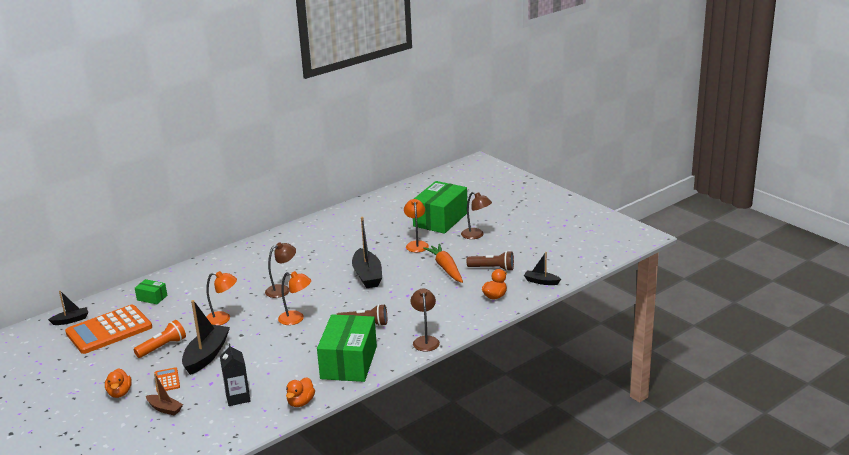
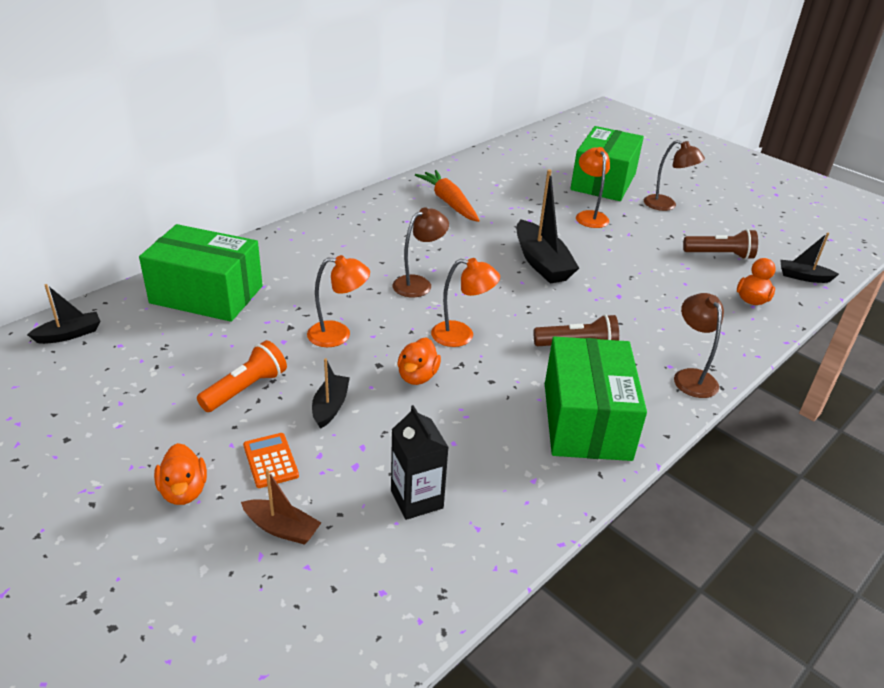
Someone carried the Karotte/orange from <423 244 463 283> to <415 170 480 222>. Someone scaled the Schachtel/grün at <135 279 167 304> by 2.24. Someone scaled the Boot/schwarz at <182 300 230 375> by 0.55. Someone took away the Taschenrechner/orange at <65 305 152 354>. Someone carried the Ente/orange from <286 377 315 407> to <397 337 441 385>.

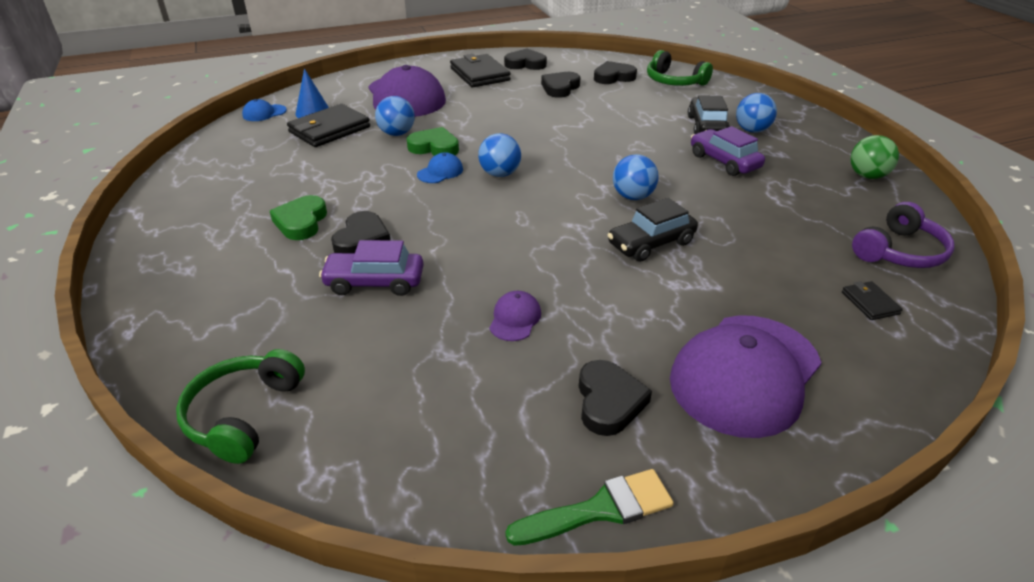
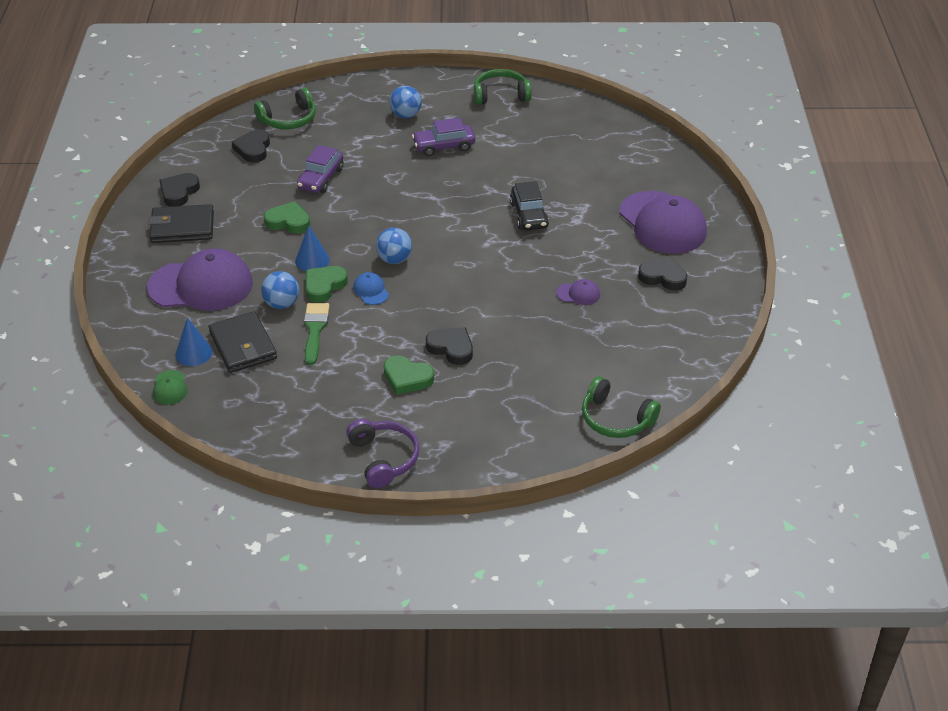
Someone took away the Herz/schwarz at <541 72 580 98>. Someone took away the Auto/schwarz at <688 95 730 134>. Someone repainted the Kappe/blau at <242 99 287 121>, which became the Kappe/grün at <153 370 188 405>. Someone swapped the Ball/grün at <850 135 899 179> for the Kopfhörer/grün at <474 69 532 105>. Someone took away the Ball/blau at <613 154 659 200>. Someone carried the Kopfhörer/lila from <852 202 954 268> to <346 419 419 488>. Someone carried the Auto/lila from <319 240 424 296> to <297 145 344 193>. Someone took away the Geldbörse/schwarz at <842 281 903 320>. Someone rotated the Kappe/lila at <489 291 541 341> by 150 degrees clockwise. Someone carried the Pinsel/grün from <505 469 674 546> to <304 303 330 365>. Someone put down the Herz/grün at <264 201 310 234>. Someone put down the Kegel/blau at <295 225 330 271>.

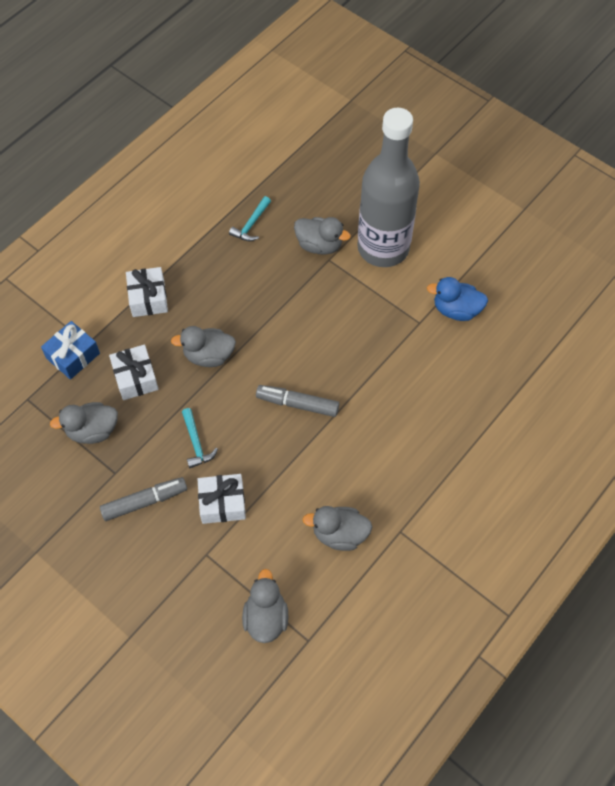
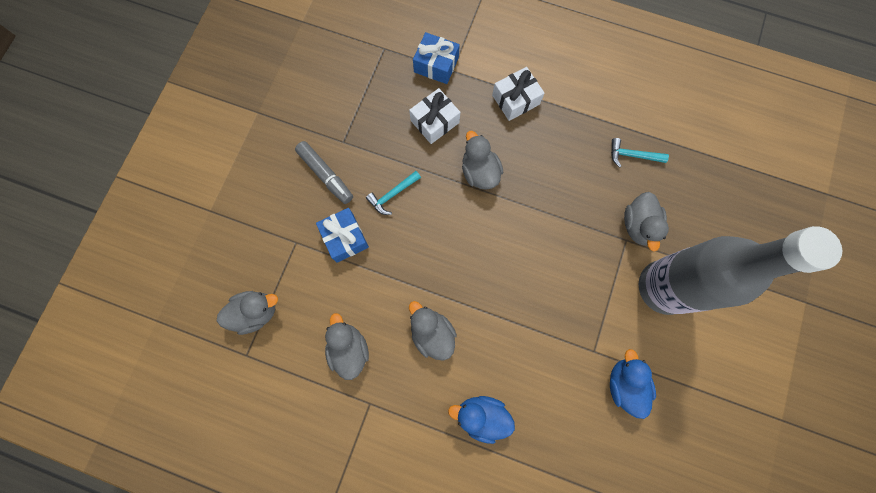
Someone took away the Filzstift/grau at <256 385 339 417>. Someone carried the Ente/grau from <50 402 118 444> to <409 301 457 361>. Someone repainted the Geschenk/weiß at <197 474 246 524>, which became the Geschenk/blau at <316 208 369 263>. Someone put down the Ente/blau at <448 396 515 444>.

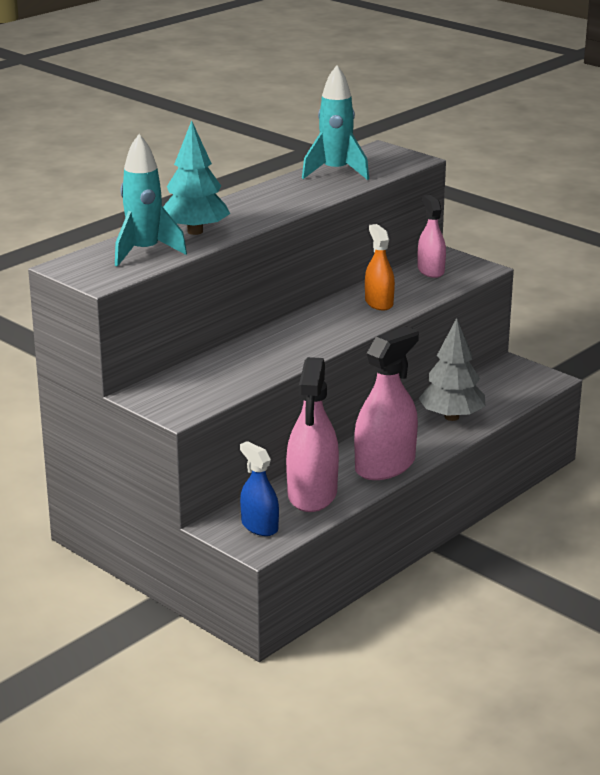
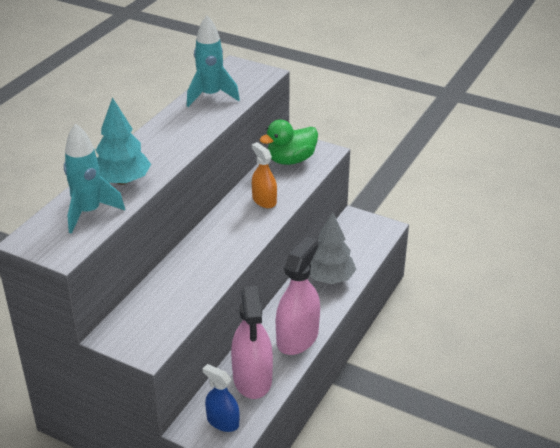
Someone swapped the Sprühflasche/rosa at <418 195 446 278> for the Ente/grün at <259 120 318 165>.

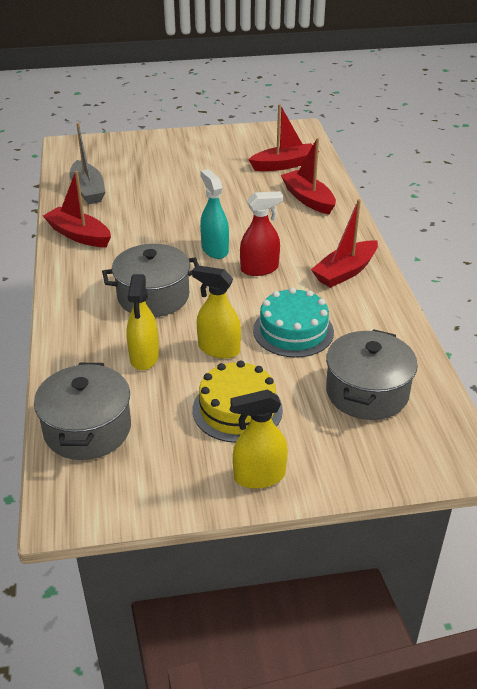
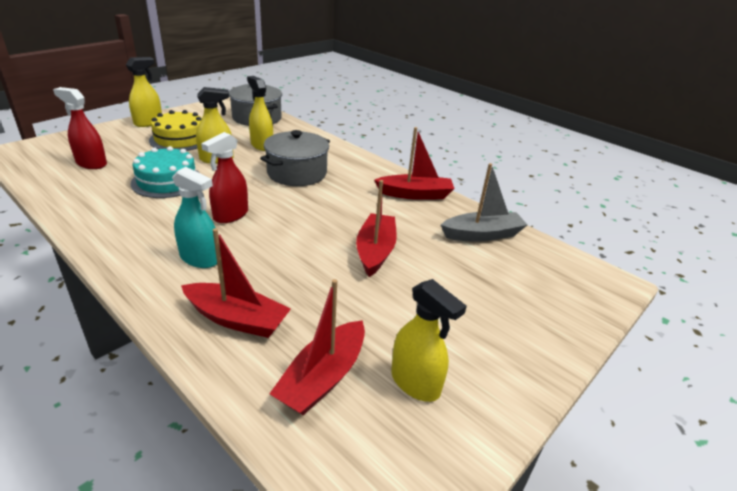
Someone rotated the Boot/grau at <70 123 105 204> by 135 degrees clockwise. Someone carried the Sprühflasche/türkis from <200 169 229 259> to <172 167 217 268>. Someone carried the Boot/rot from <311 199 378 288> to <356 180 397 277>. Someone swapped the Kochtopf/grau at <326 329 418 420> for the Sprühflasche/rot at <53 87 107 169>. Someone put down the Sprühflasche/gelb at <391 279 467 402>.

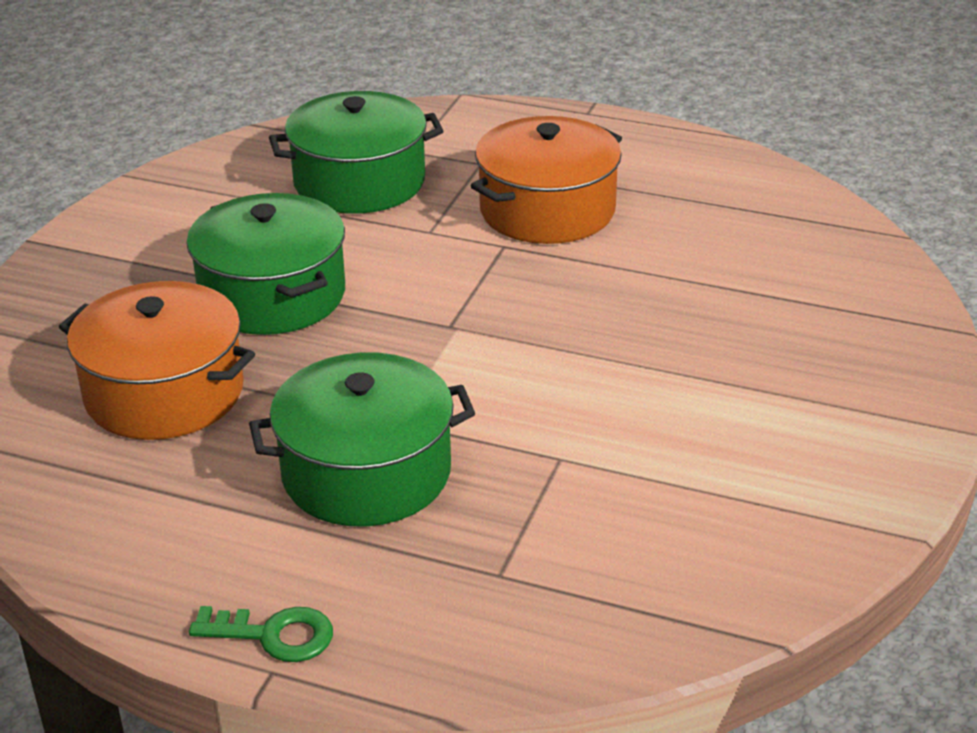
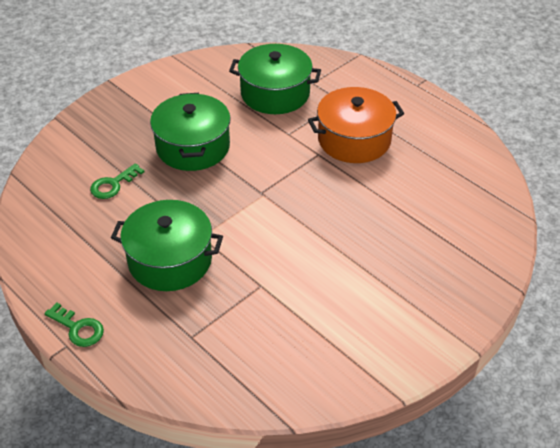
Someone swapped the Kochtopf/orange at <59 281 255 440> for the Schlüssel/grün at <90 163 144 199>.

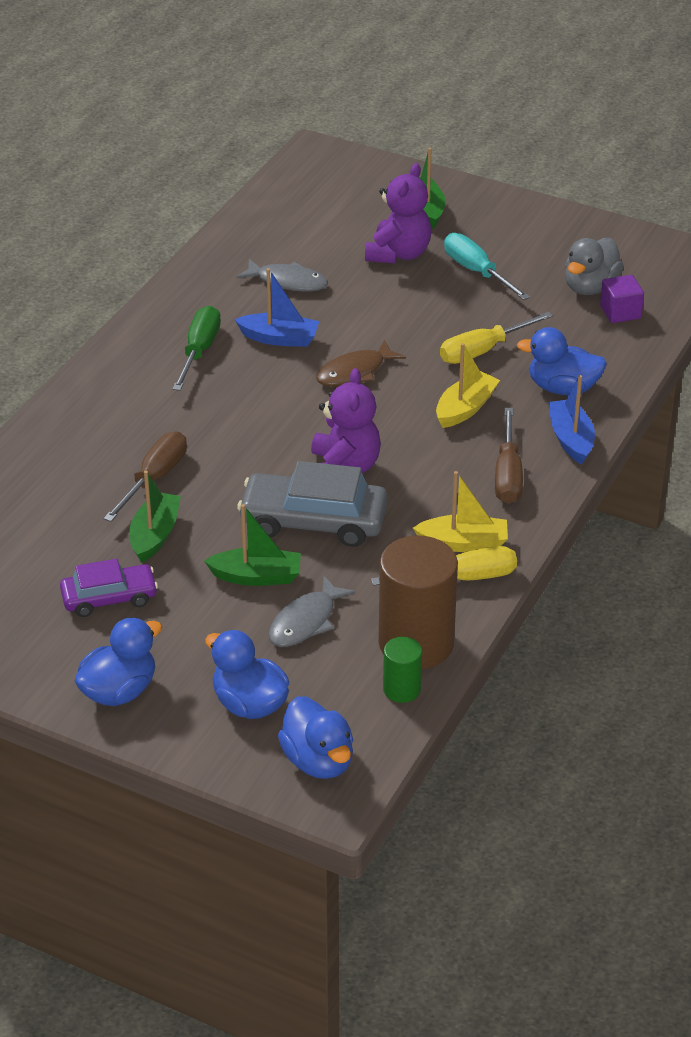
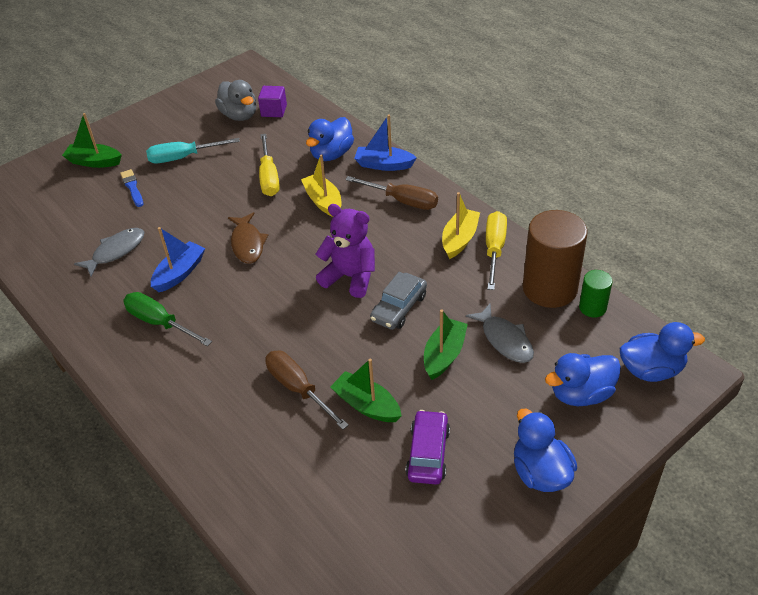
Someone swapped the Teddybär/lila at <365 163 431 264> for the Pinsel/blau at <120 169 143 207>. Someone scaled the Auto/grau at <237 461 387 547> by 0.63.

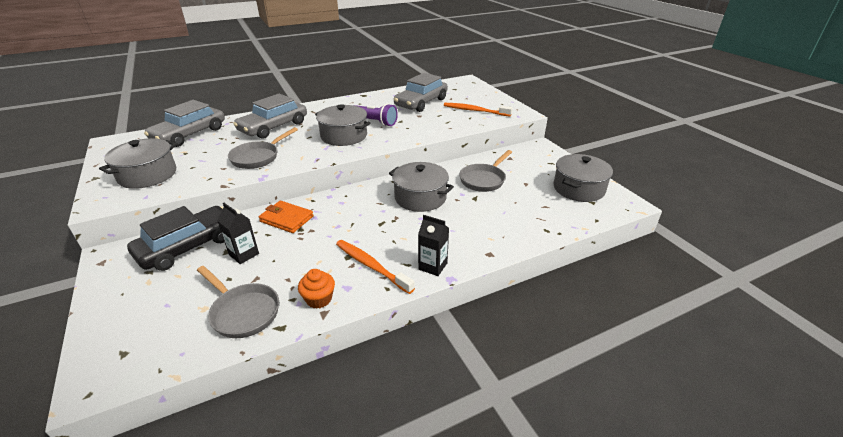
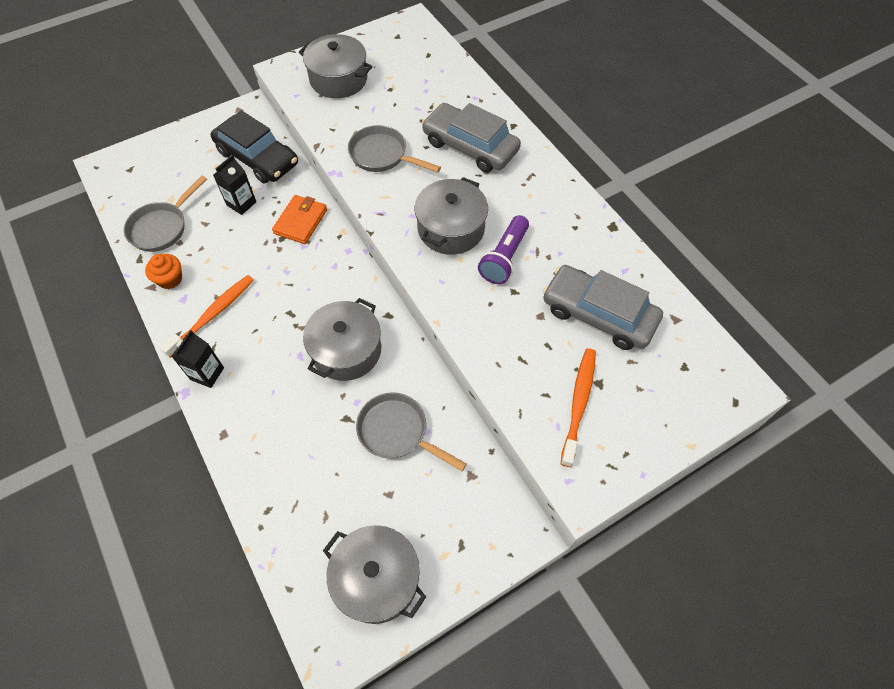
Someone took away the Auto/grau at <144 100 225 147>.

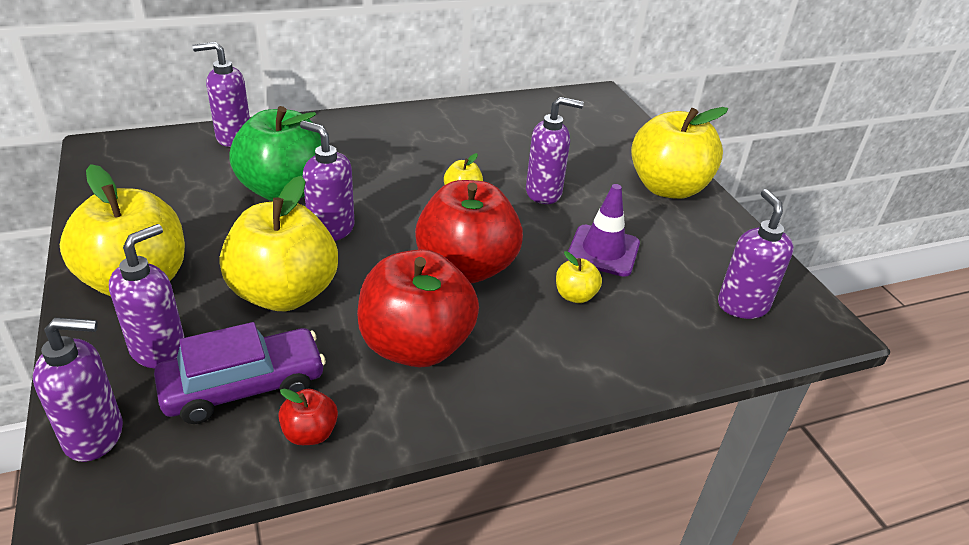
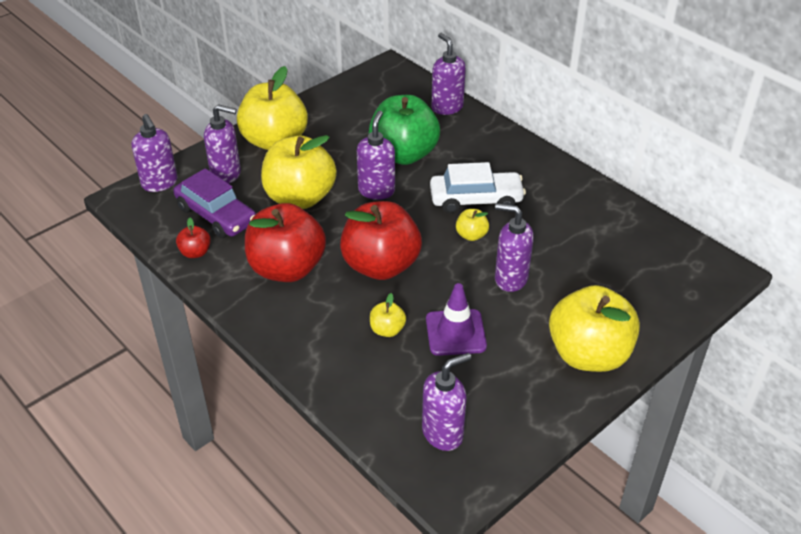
Someone rotated the Seifenspender/lila at <526 97 584 204> by 135 degrees clockwise. Someone put down the Auto/weiß at <430 162 526 213>.

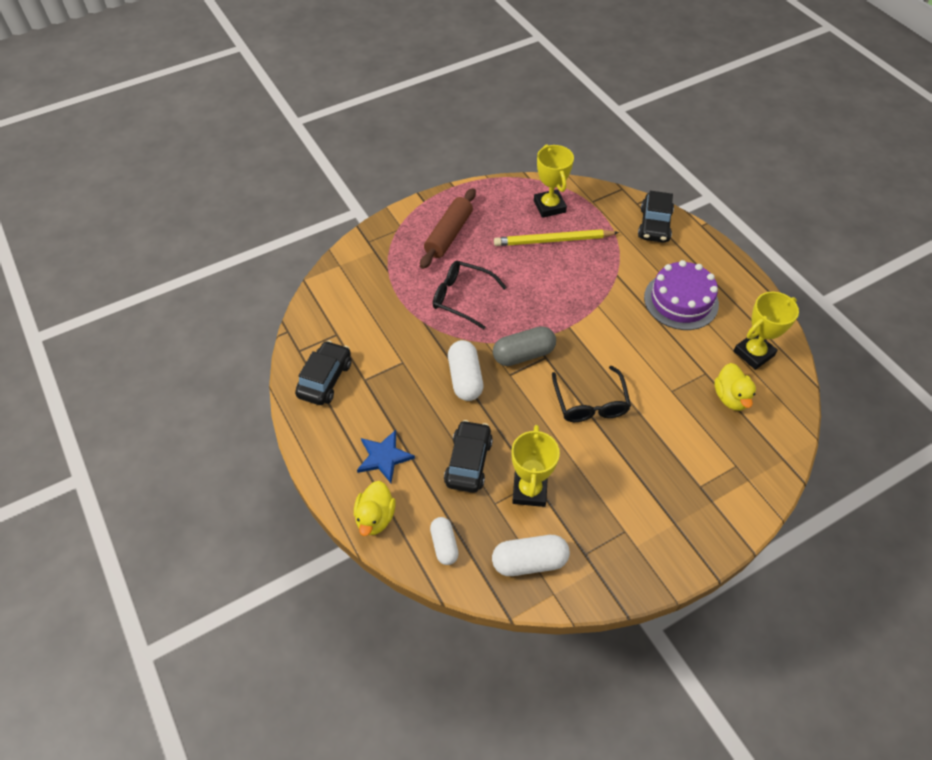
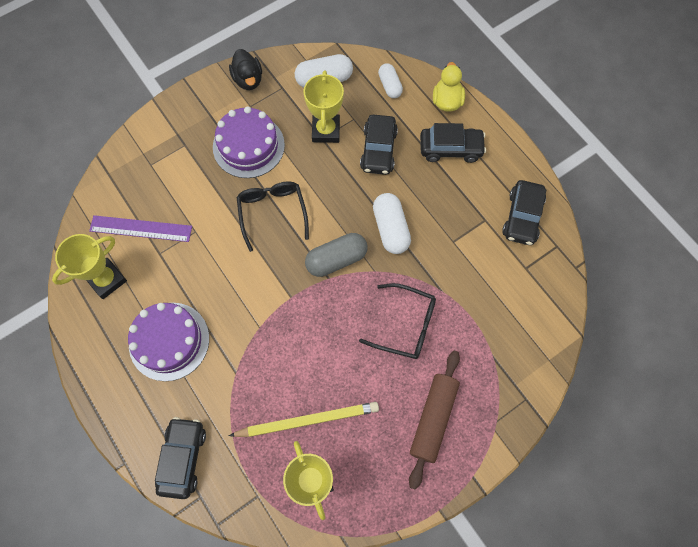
Someone swapped the Ente/gelb at <714 363 756 411> for the Lineal/lila at <89 215 192 242>. Someone swapped the Stern/blau at <357 430 415 483> for the Auto/schwarz at <420 123 486 163>. Someone put down the Ente/schwarz at <229 49 262 90>. Someone put down the Kuchen/lila at <213 106 285 178>.

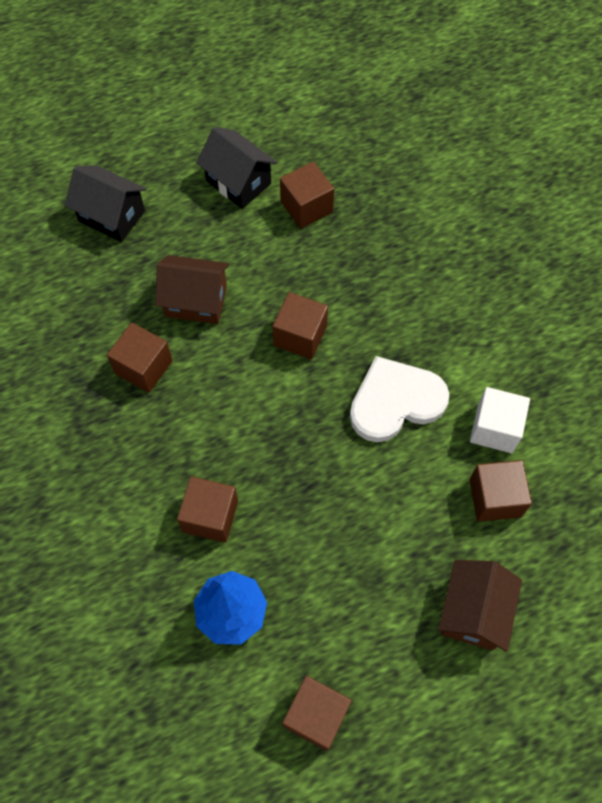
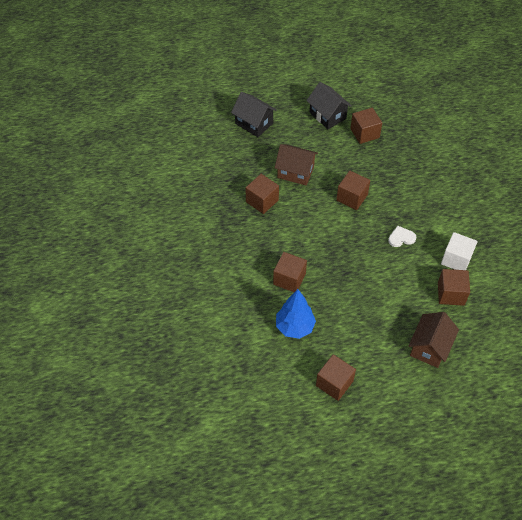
Someone scaled the Herz/weiß at <350 356 449 442> by 0.48.

